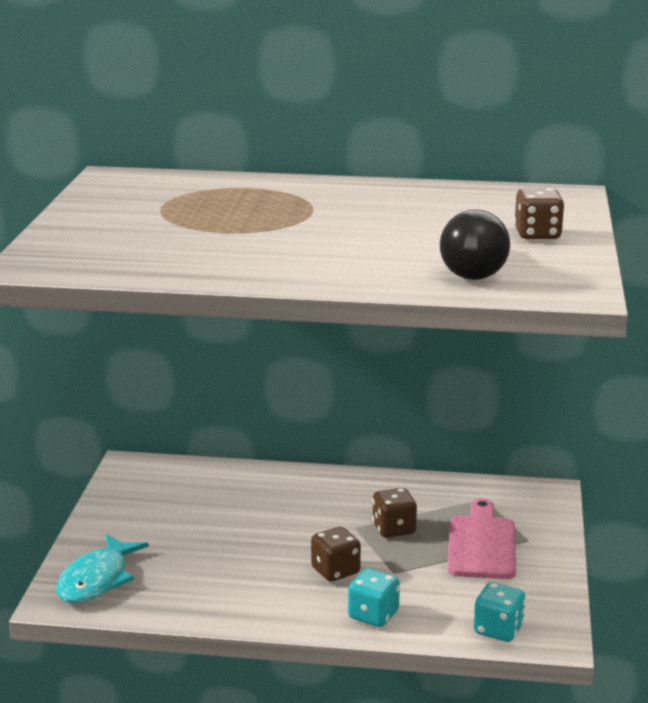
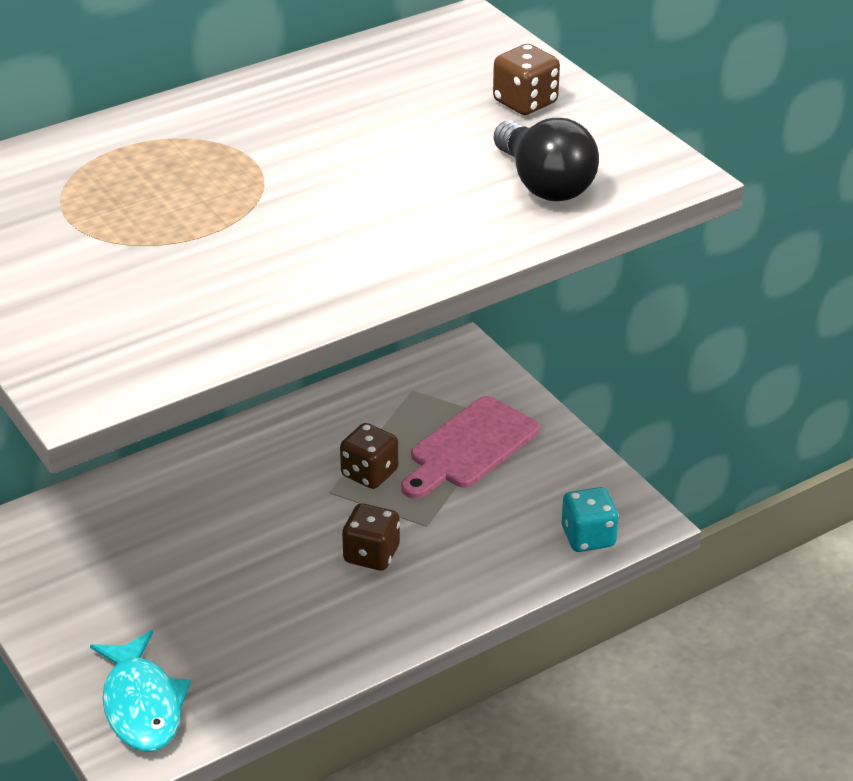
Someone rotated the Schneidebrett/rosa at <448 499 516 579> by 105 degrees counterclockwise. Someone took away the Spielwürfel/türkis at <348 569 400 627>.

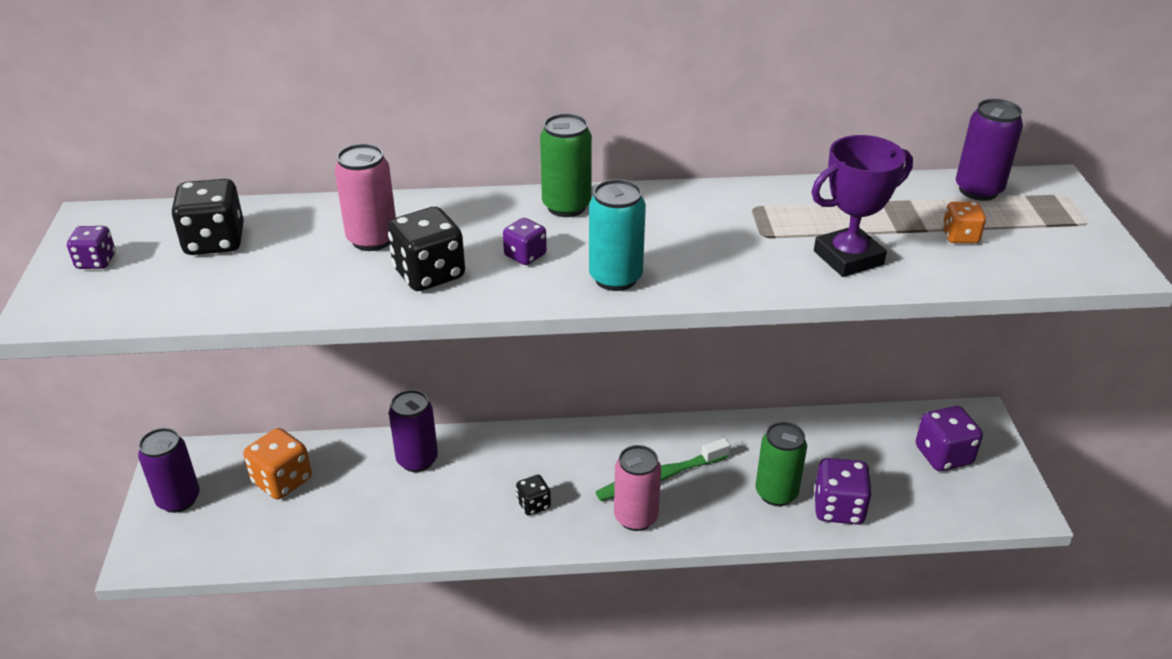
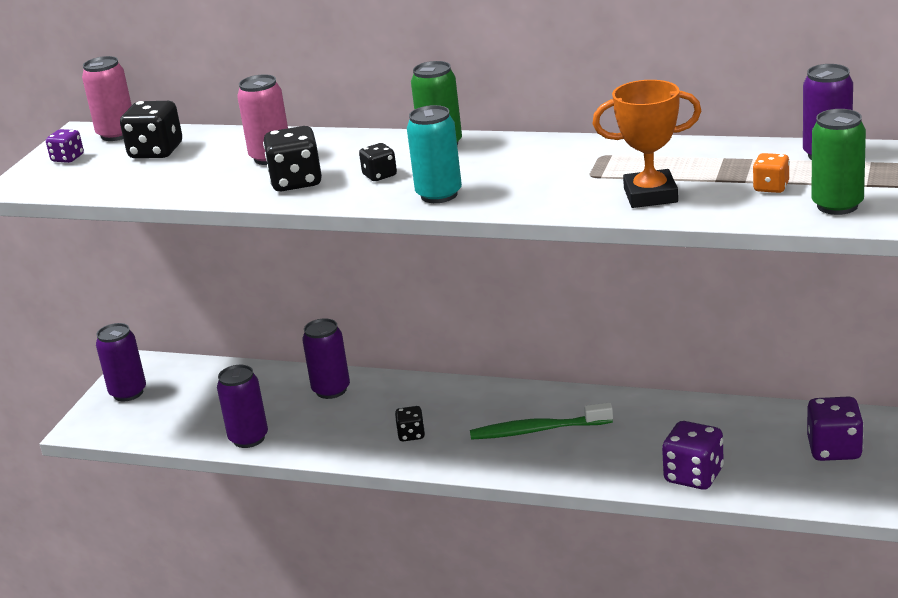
Someone repainted the Pokal/lila at <811 135 913 277>, which became the Pokal/orange at <593 80 701 208>. Someone repainted the Spielwürfel/lila at <503 218 547 265>, which became the Spielwürfel/schwarz at <359 143 397 181>. Someone carried the Dose/grün from <755 422 807 506> to <811 109 866 215>. Someone took away the Spielwürfel/orange at <244 428 312 499>. Someone carried the Dose/rosa from <614 445 661 531> to <82 56 132 141>. Someone put down the Dose/lila at <217 365 268 448>.

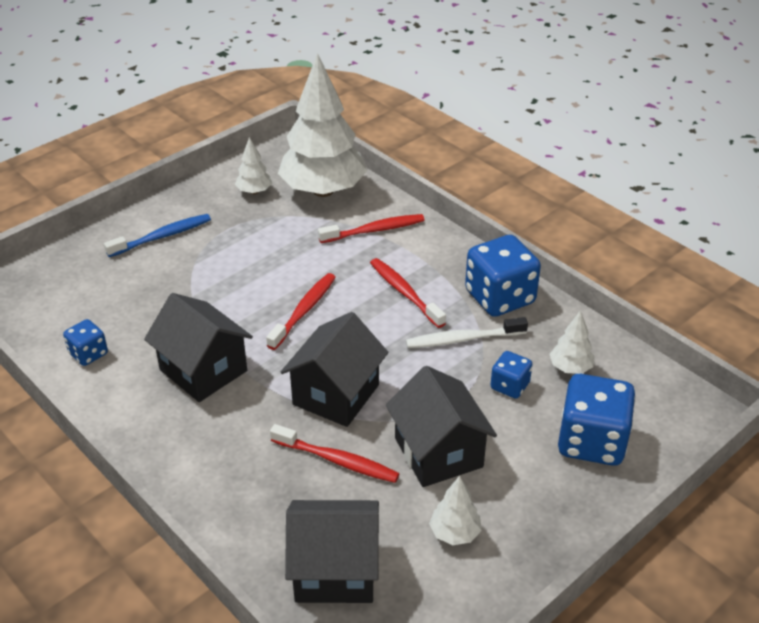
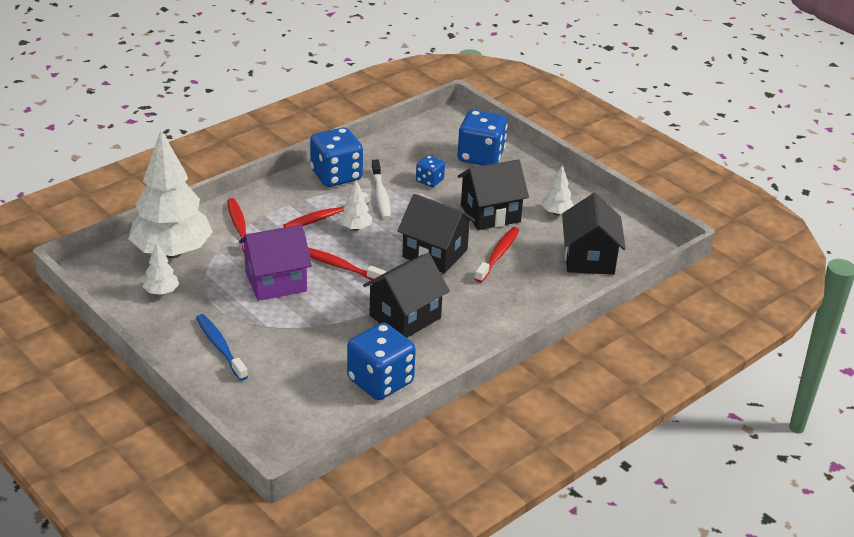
Someone carried the Baum/weiß from <549 310 595 374> to <339 180 373 231>. Someone scaled the Spielwürfel/blau at <63 319 108 366> by 1.91. Someone put down the Haus/lila at <239 224 312 301>.

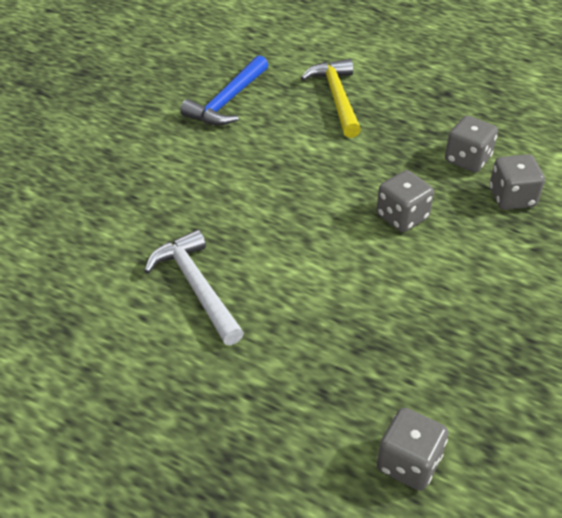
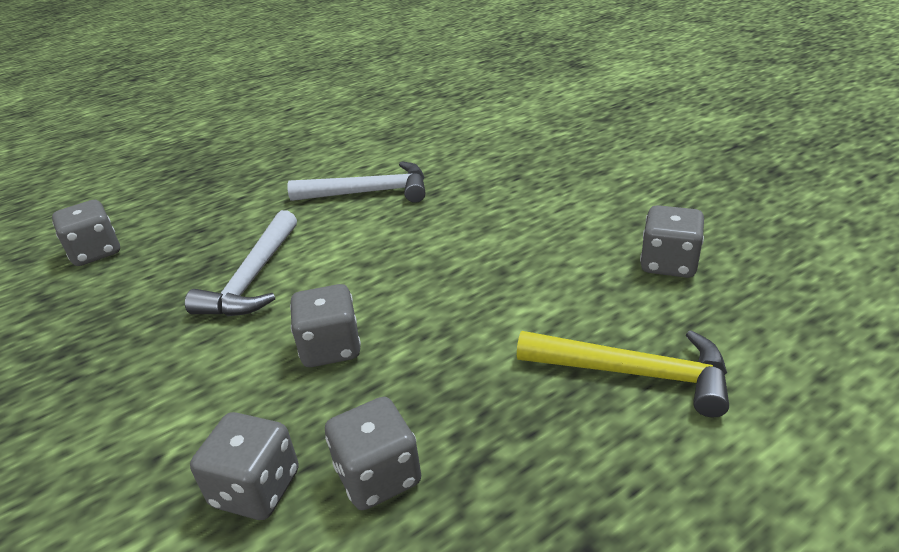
Someone swapped the Hammer/blau at <180 55 268 125> for the Spielwürfel/grau at <640 205 704 278>. Someone put down the Hammer/weiß at <185 210 297 316>.

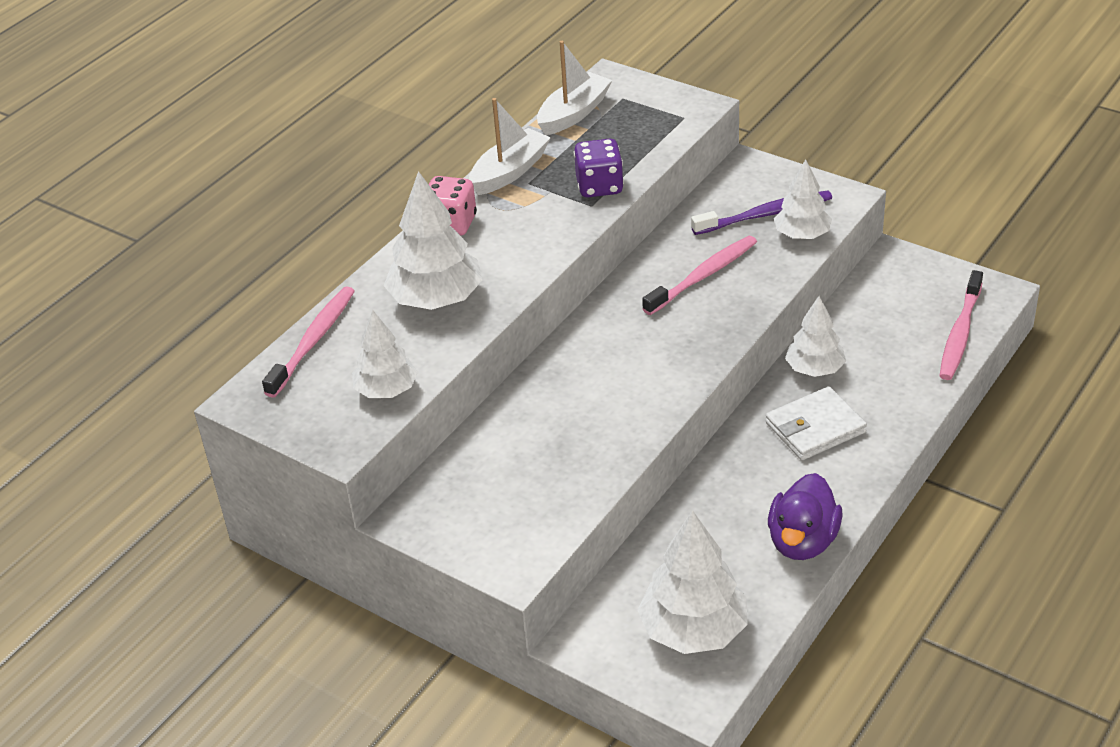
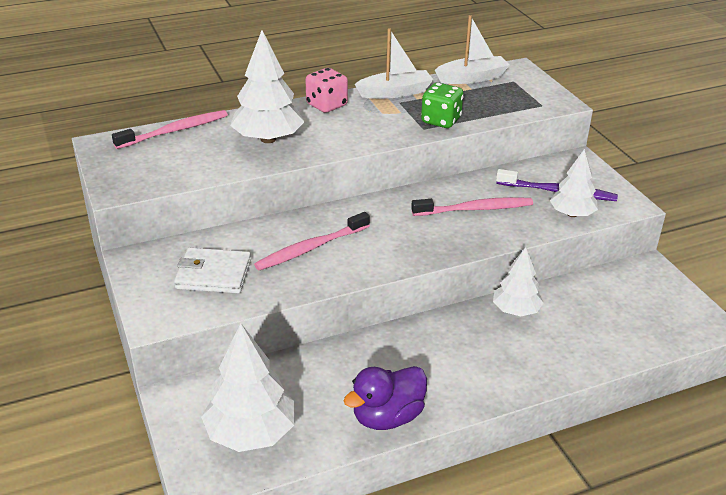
Someone repainted the Spielwürfel/lila at <574 139 624 197>, which became the Spielwürfel/grün at <421 83 464 128>. Someone carried the Zahnbürste/rosa from <940 270 983 380> to <254 212 370 270>. Someone took away the Baum/weiß at <352 310 418 398>. Someone carried the Geldbörse/weiß from <766 387 867 460> to <174 248 251 293>.

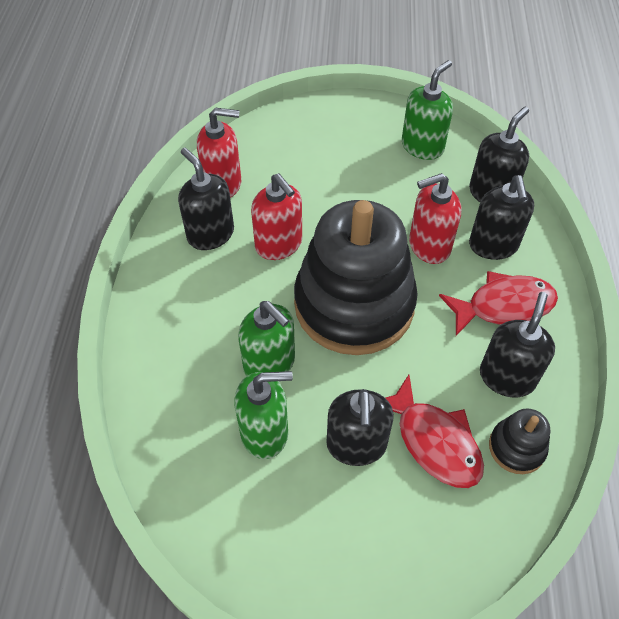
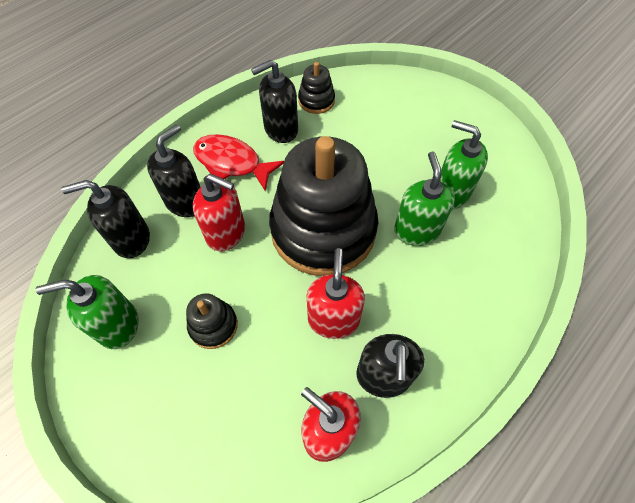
Someone took away the Fisch/rot at <386 375 484 488>. Someone took away the Seifenspender/schwarz at <326 389 394 466>. Someone put down the Stapelspielzeug/schwarz at <186 293 238 349>.

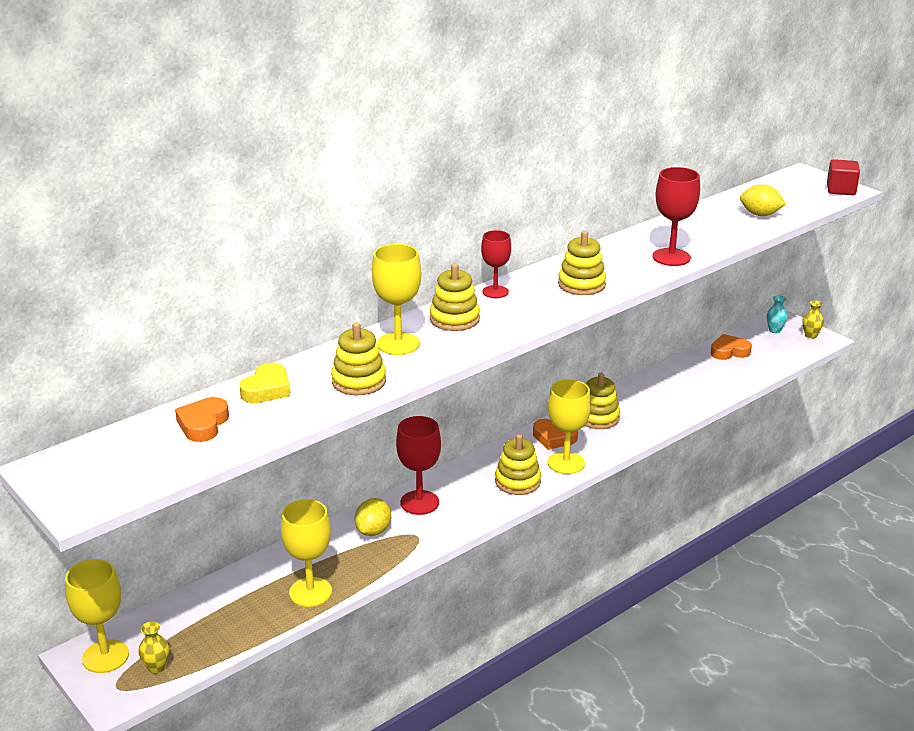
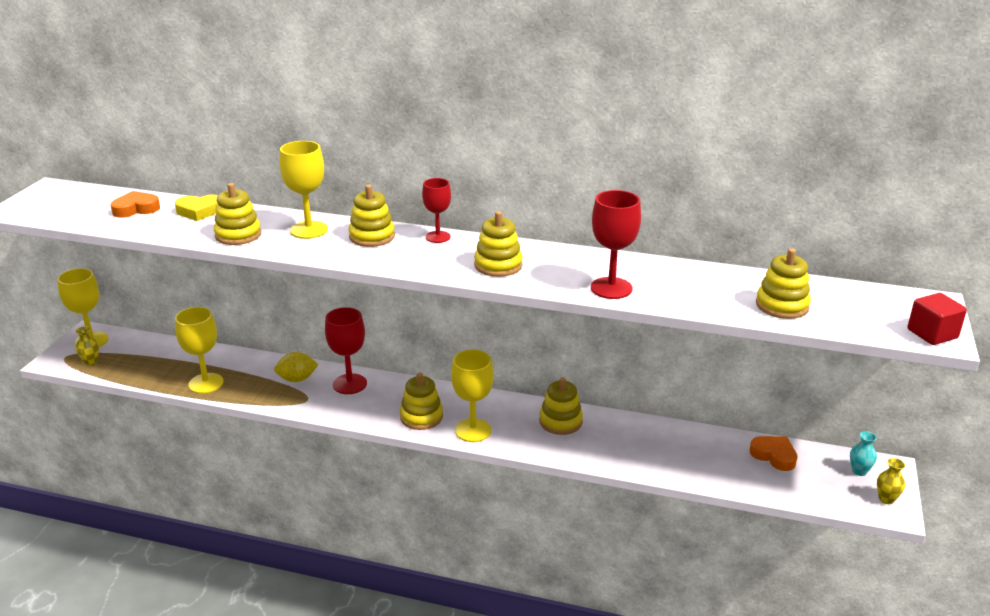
Someone swapped the Zitrone/gelb at <740 184 786 216> for the Stapelspielzeug/gelb at <756 248 811 319>. Someone took away the Herz/orange at <533 419 578 450>.

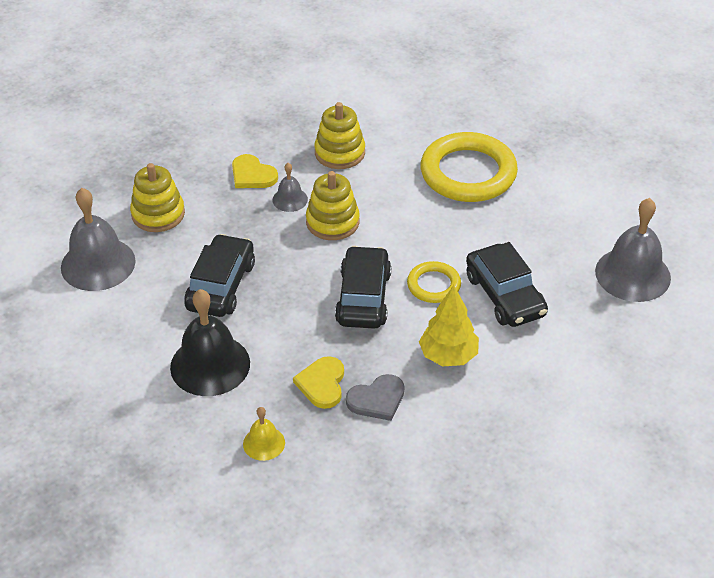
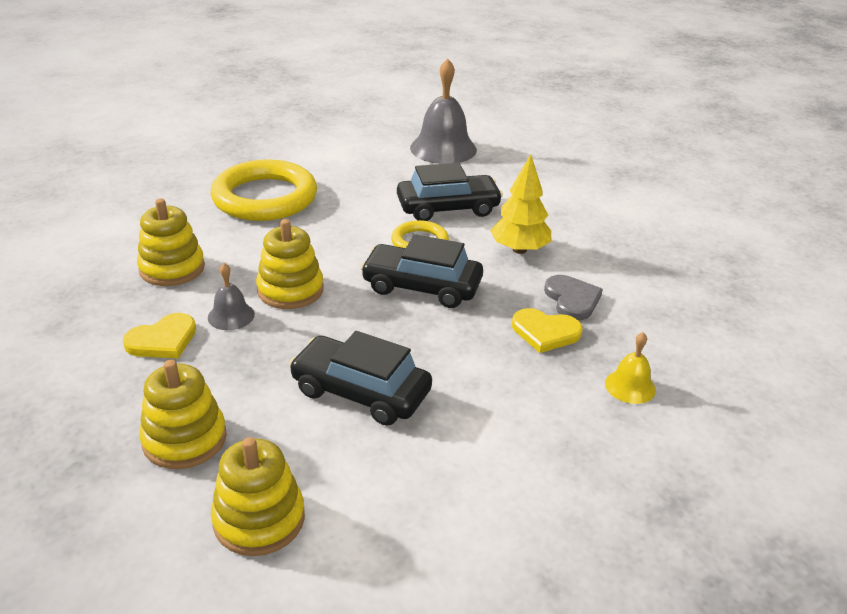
Someone swapped the Glocke/grau at <61 188 135 291> for the Stapelspielzeug/gelb at <211 437 305 556>. Someone took away the Glocke/schwarz at <170 289 250 396>.

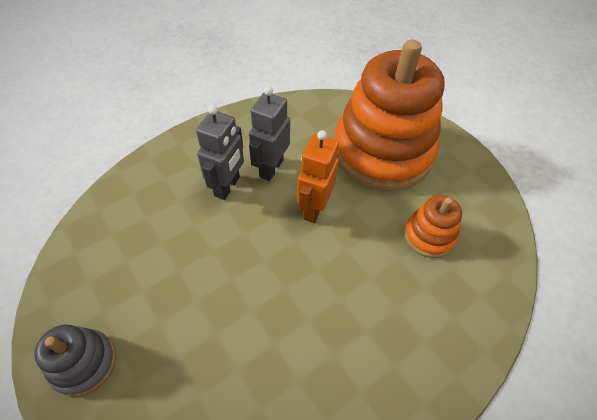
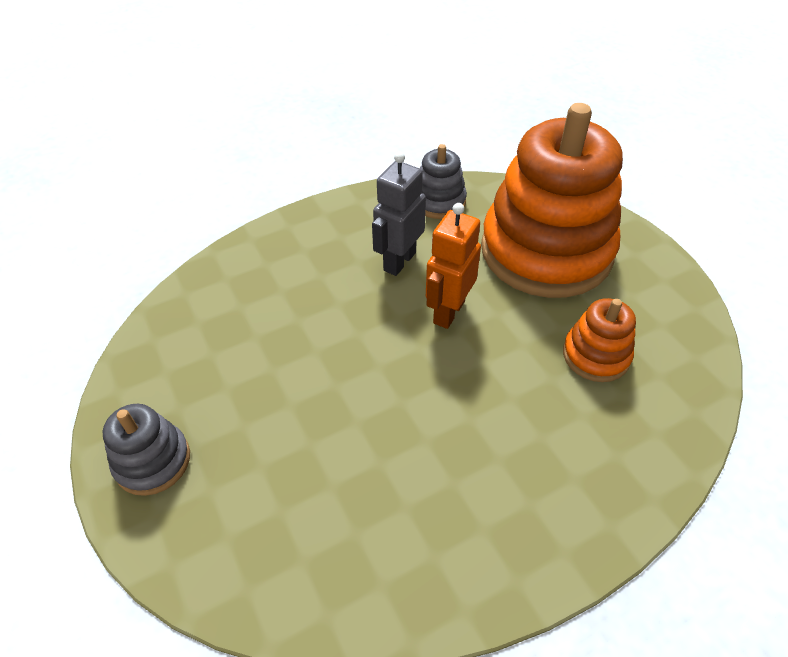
Someone took away the Roboter/grau at <196 105 244 200>. Someone put down the Stapelspielzeug/grau at <420 144 467 219>.

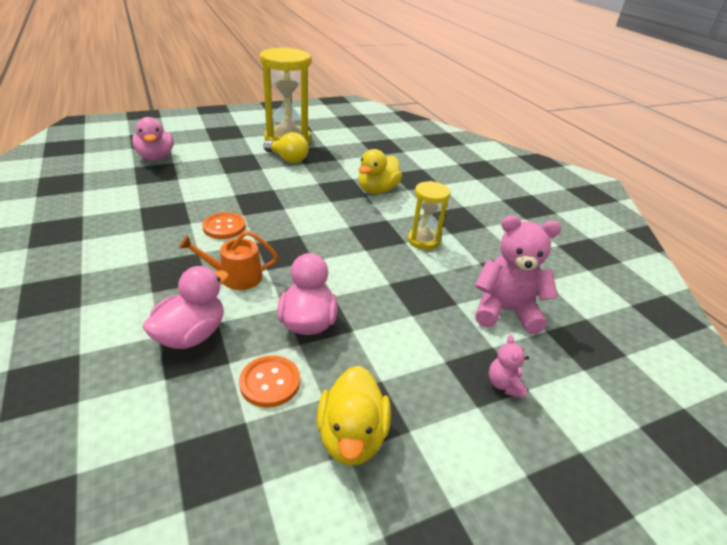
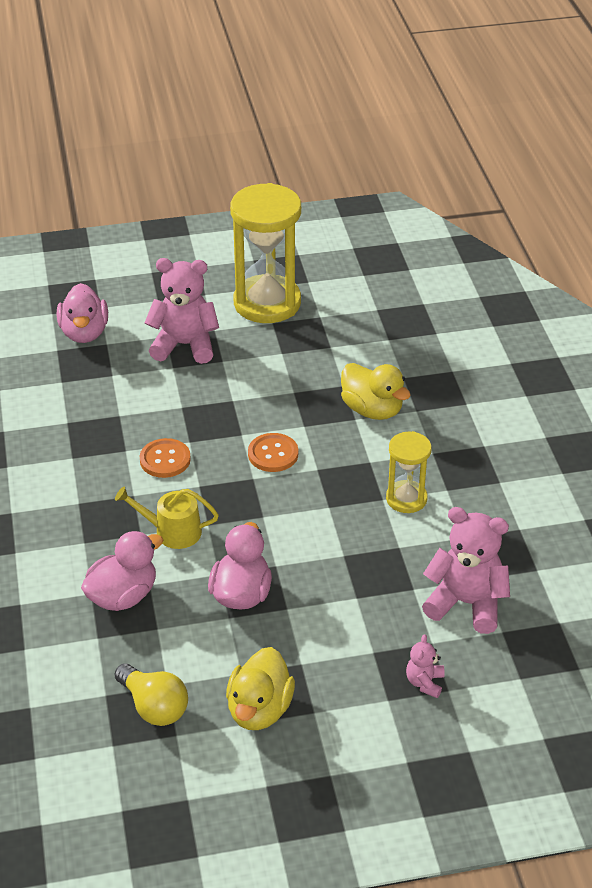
Someone carried the Glühbirne/gelb from <263 132 309 163> to <115 663 188 726>. Someone rotated the Ente/gelb at <359 149 402 194> by 90 degrees counterclockwise. Someone repainted the Gießkanne/orange at <179 231 278 290>, which became the Gießkanne/gelb at <115 486 219 549>. Someone carried the Knopf/orange from <239 355 300 408> to <248 433 298 472>. Someone put down the Teddybär/rosa at <145 258 219 364>.

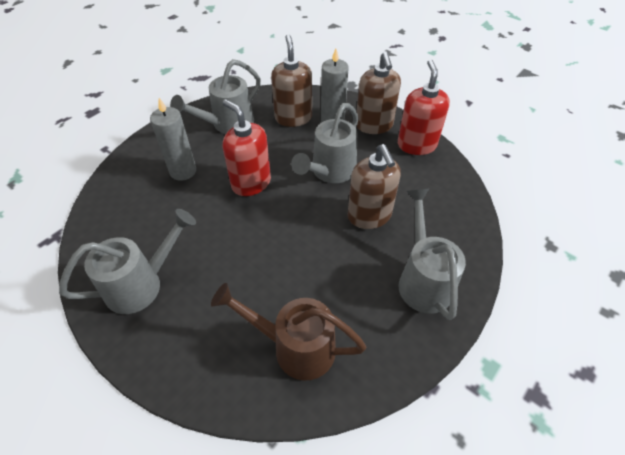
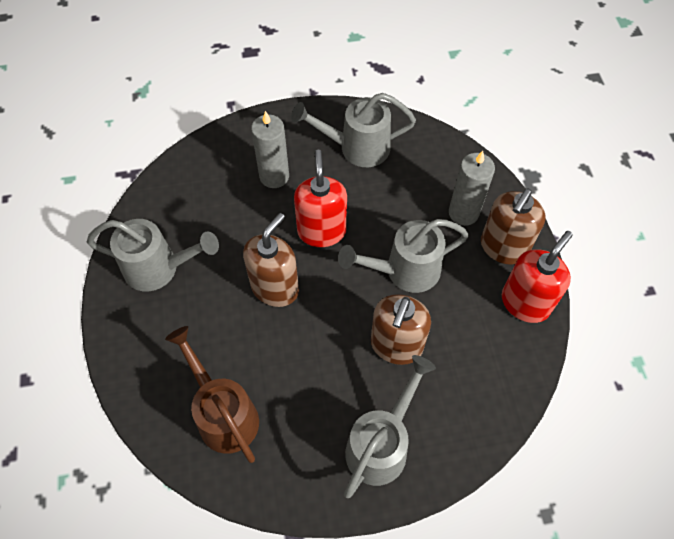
Someone carried the Seifenspender/braun from <271 34 312 127> to <243 213 299 307>.

